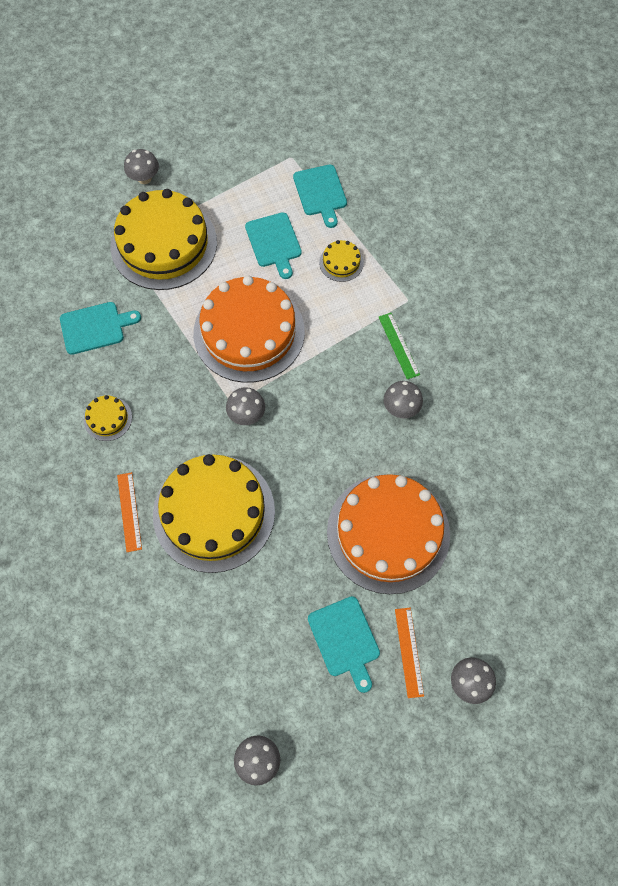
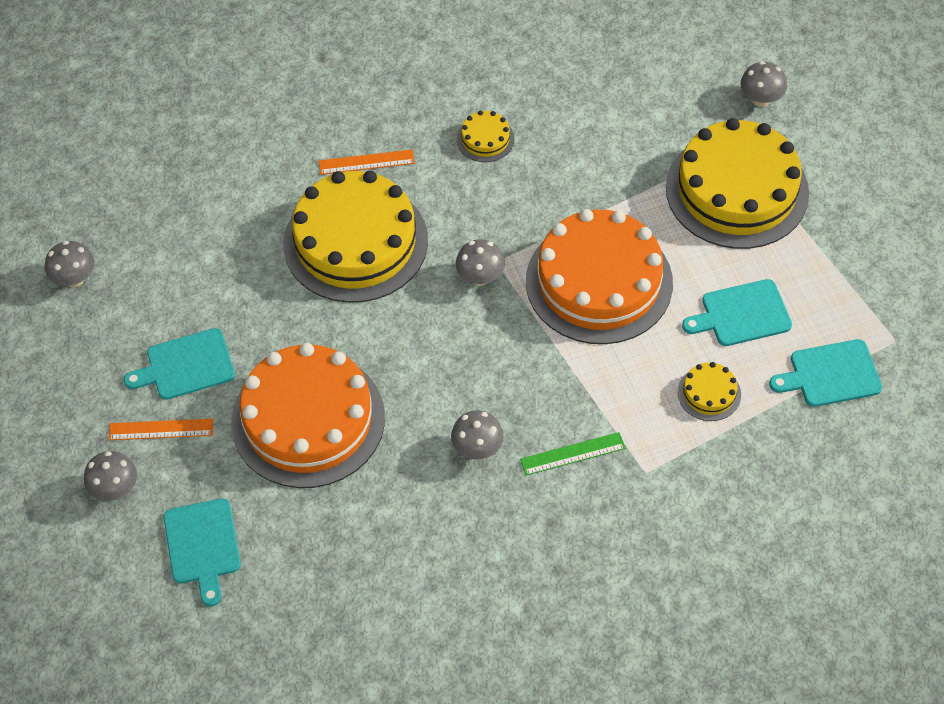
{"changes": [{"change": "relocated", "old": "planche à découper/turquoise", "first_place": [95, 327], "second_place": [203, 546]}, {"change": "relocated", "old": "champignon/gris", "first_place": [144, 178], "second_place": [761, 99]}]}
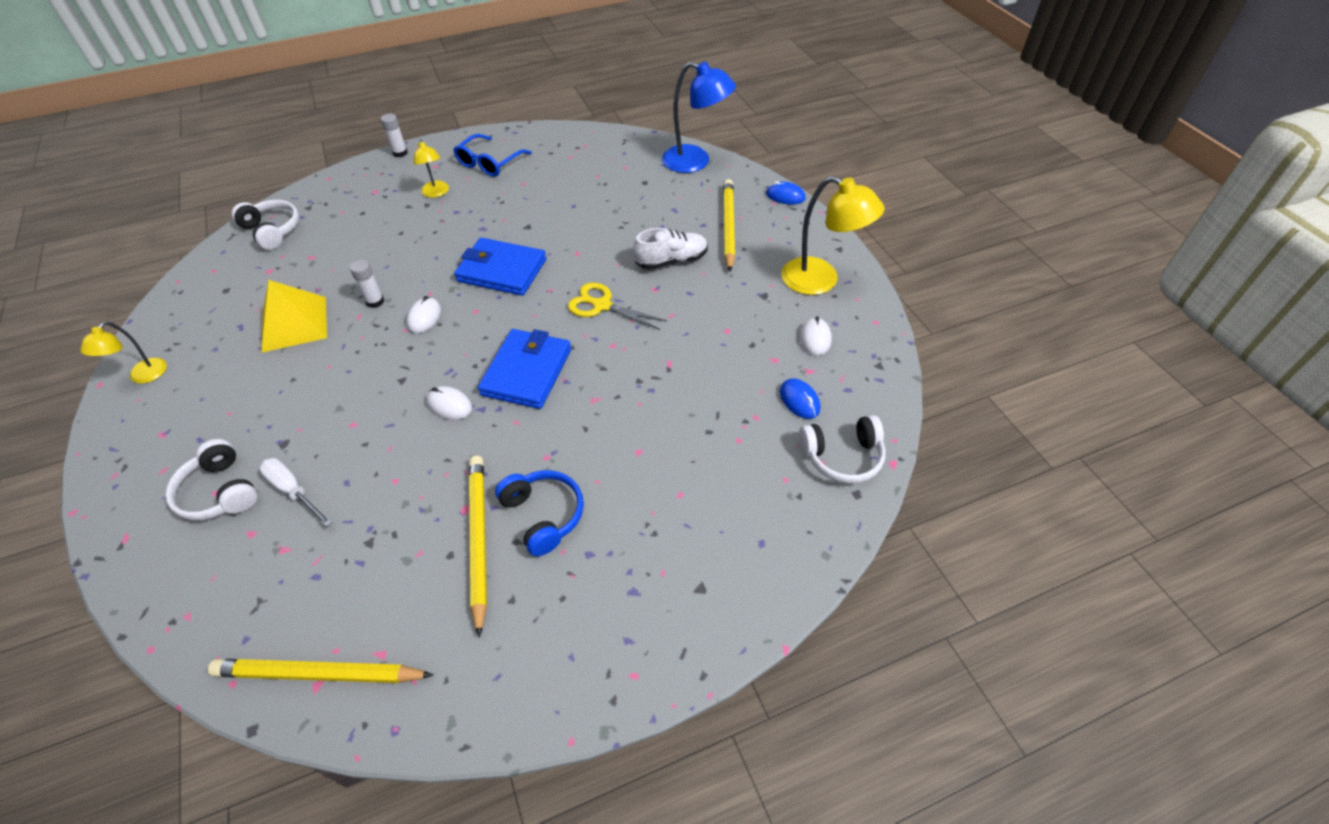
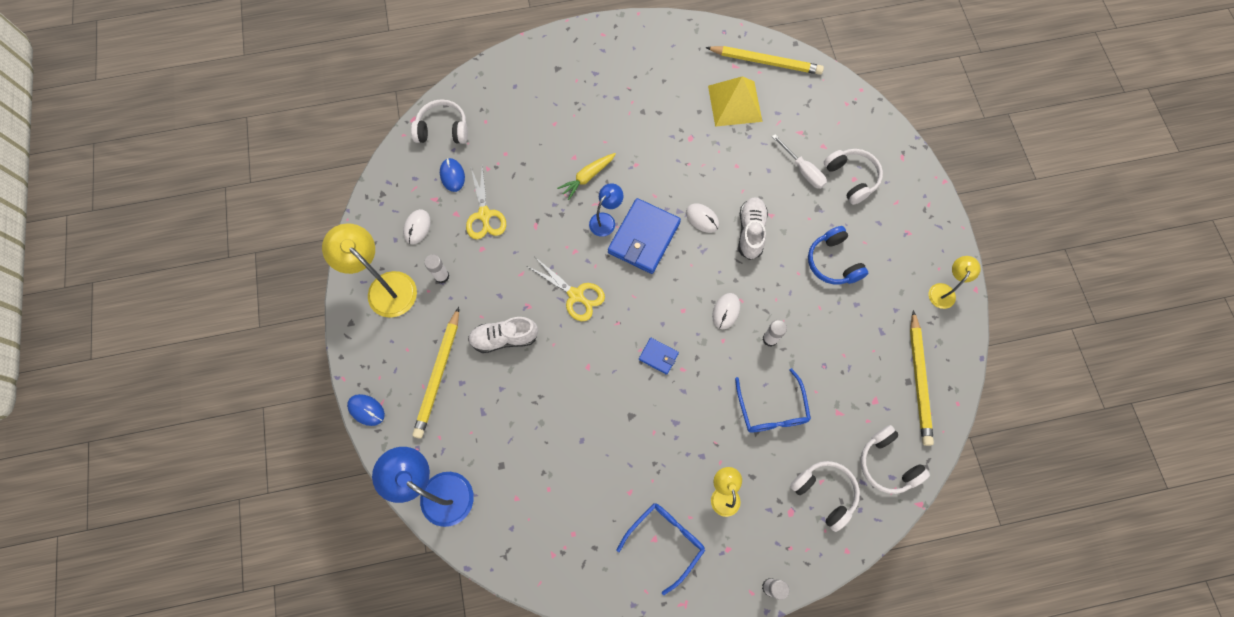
{"changes": [{"change": "appeared", "new": "bâton de colle/blanc", "second_place": [441, 276]}, {"change": "appeared", "new": "ciseaux/jaune", "second_place": [484, 215]}, {"change": "appeared", "new": "carotte/jaune", "second_place": [587, 177]}, {"change": "appeared", "new": "lampe/bleu", "second_place": [606, 220]}, {"change": "appeared", "new": "lunettes/bleu", "second_place": [772, 410]}, {"change": "appeared", "new": "chaussure/blanc", "second_place": [751, 232]}, {"change": "appeared", "new": "casque audio/blanc", "second_place": [824, 493]}, {"change": "relocated", "old": "pyramide/jaune", "first_place": [294, 324], "second_place": [734, 103]}, {"change": "relocated", "old": "crayon/jaune", "first_place": [479, 539], "second_place": [918, 380]}, {"change": "relocated", "old": "casque audio/bleu", "first_place": [543, 515], "second_place": [833, 262]}, {"change": "size", "old": "portefeuille/bleu", "first_place": [502, 270], "second_place": [658, 356], "factor": 0.48}]}
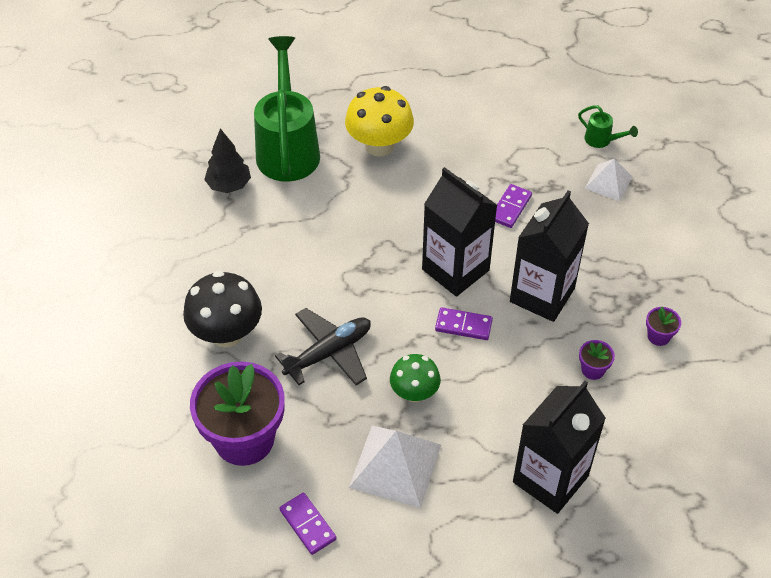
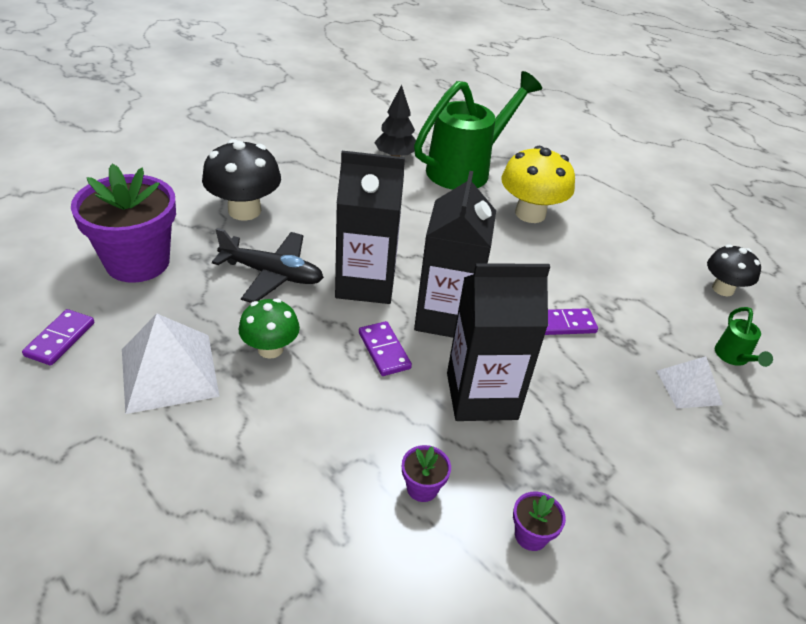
{"changes": [{"change": "appeared", "new": "champignon/noir", "second_place": [723, 289]}, {"change": "relocated", "old": "brique de lait/noir", "first_place": [550, 479], "second_place": [365, 283]}]}
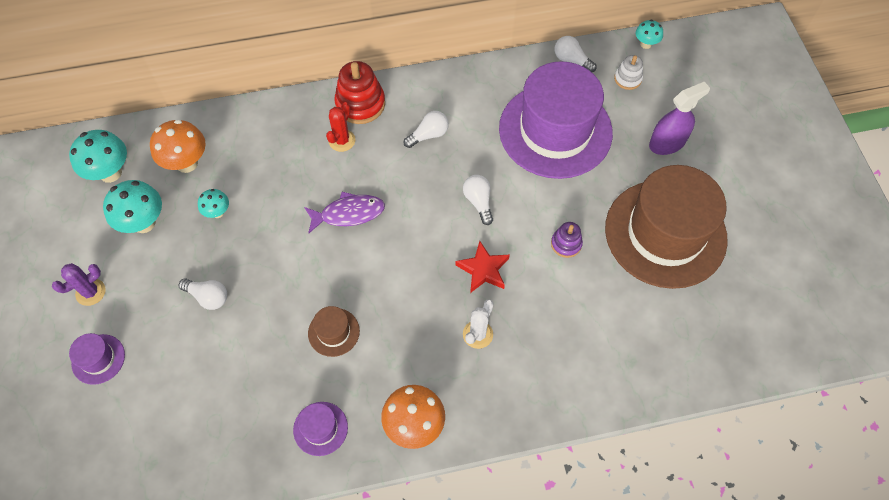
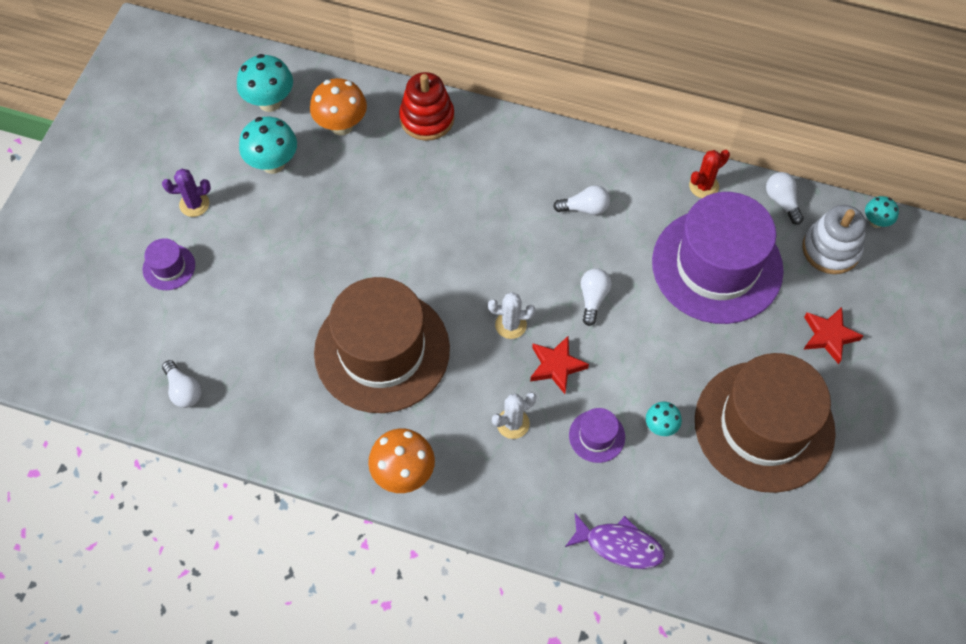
{"changes": [{"change": "missing", "old": "jouet à empiler/violet", "first_place": [566, 244]}, {"change": "appeared", "new": "cactus/blanc", "second_place": [510, 325]}, {"change": "relocated", "old": "ampoule/blanc", "first_place": [208, 297], "second_place": [184, 390]}, {"change": "relocated", "old": "champignon/turquoise", "first_place": [217, 212], "second_place": [660, 426]}, {"change": "relocated", "old": "chapeau/violet", "first_place": [320, 428], "second_place": [597, 436]}, {"change": "relocated", "old": "poisson/violet", "first_place": [349, 213], "second_place": [619, 545]}, {"change": "relocated", "old": "cactus/rouge", "first_place": [342, 140], "second_place": [703, 186]}, {"change": "relocated", "old": "jouet à empiler/rouge", "first_place": [360, 104], "second_place": [427, 118]}, {"change": "exchanged", "old": "vaporisateur/violet", "new": "étoile/rouge", "first_place": [667, 143], "second_place": [829, 336]}, {"change": "size", "old": "chapeau/marron", "first_place": [333, 332], "second_place": [382, 350], "factor": 2.49}, {"change": "size", "old": "jouet à empiler/blanc", "first_place": [628, 79], "second_place": [831, 249], "factor": 1.77}]}
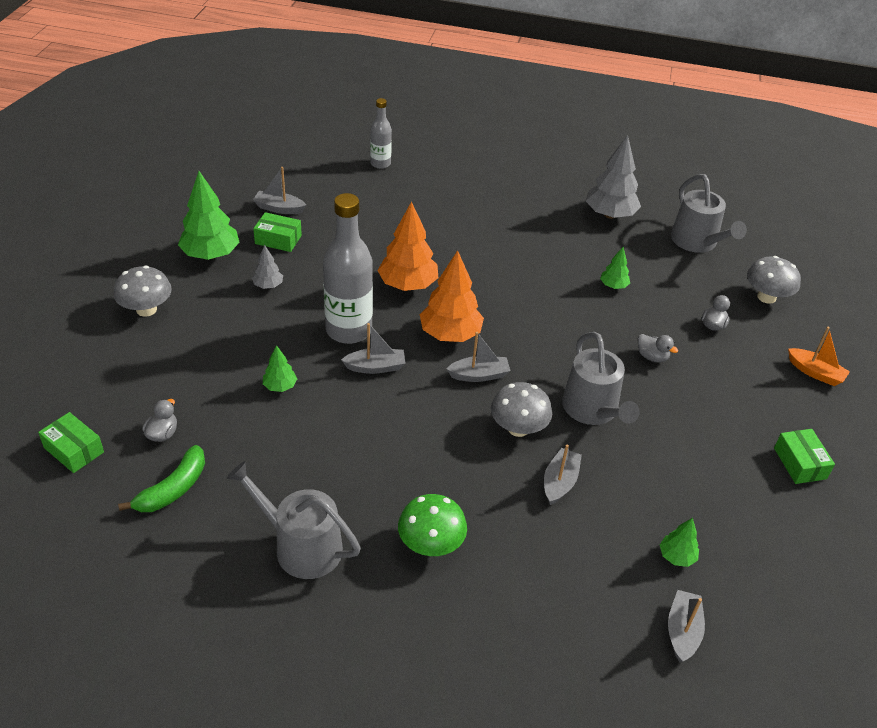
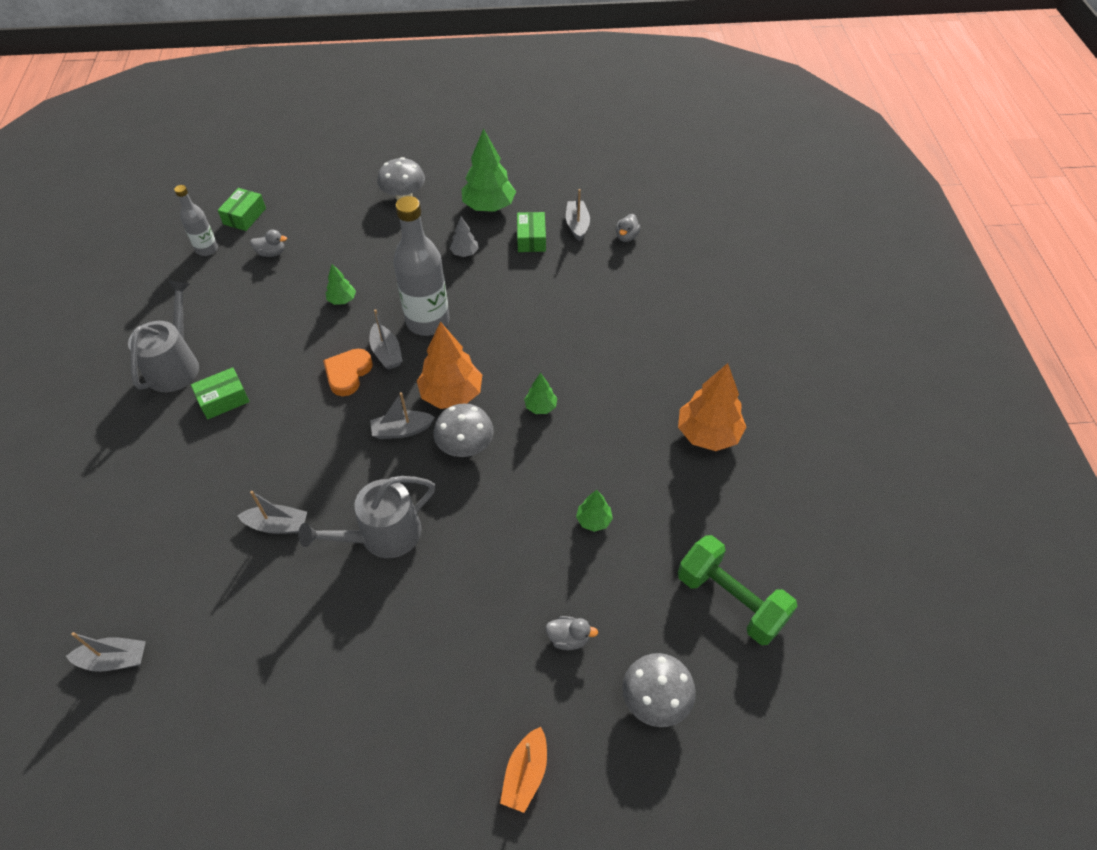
{"changes": [{"change": "missing", "old": "banane/vert", "first_place": [173, 489]}, {"change": "missing", "old": "champignon/vert", "first_place": [431, 544]}, {"change": "missing", "old": "arbre/gris", "first_place": [610, 215]}, {"change": "appeared", "new": "cœur/orange", "second_place": [348, 373]}, {"change": "relocated", "old": "bouteille/gris", "first_place": [380, 164], "second_place": [207, 249]}, {"change": "relocated", "old": "arbre/orange", "first_place": [408, 285], "second_place": [708, 434]}, {"change": "relocated", "old": "champignon/gris", "first_place": [518, 428], "second_place": [465, 446]}, {"change": "relocated", "old": "canard/gris", "first_place": [652, 357], "second_place": [626, 236]}, {"change": "relocated", "old": "arbre/vert", "first_place": [676, 556], "second_place": [541, 407]}, {"change": "relocated", "old": "boîte/vert", "first_place": [799, 463], "second_place": [223, 399]}, {"change": "exchanged", "old": "arrosoir/gris", "new": "haltère/vert", "first_place": [697, 242], "second_place": [730, 600]}, {"change": "spun", "old": "bateau/gris", "first_place": [479, 375], "second_place": [402, 430], "degrees": 105}]}
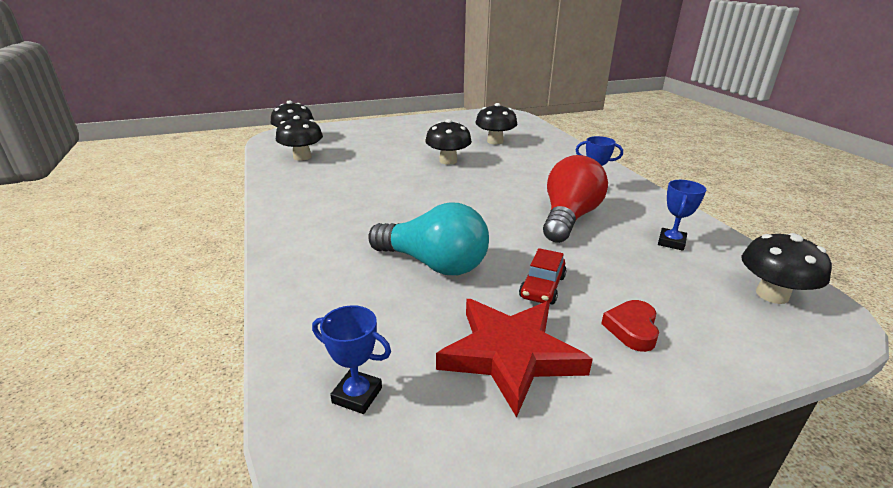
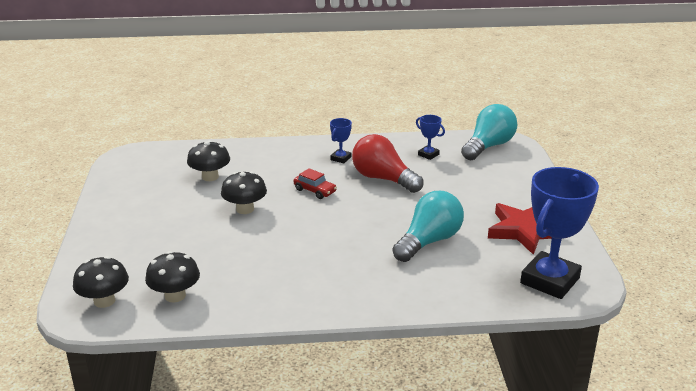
{"changes": [{"change": "missing", "old": "cœur/rouge", "first_place": [632, 329]}, {"change": "relocated", "old": "voiture/rouge", "first_place": [542, 287], "second_place": [315, 191]}, {"change": "exchanged", "old": "champignon/noir", "new": "ampoule/turquoise", "first_place": [772, 295], "second_place": [488, 146]}, {"change": "size", "old": "trophée/bleu", "first_place": [357, 395], "second_place": [550, 280], "factor": 2.25}]}
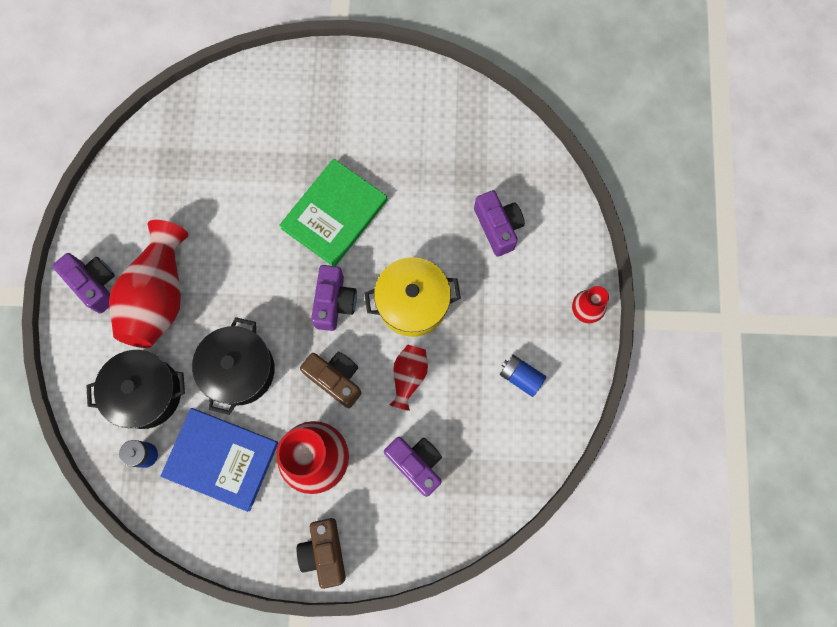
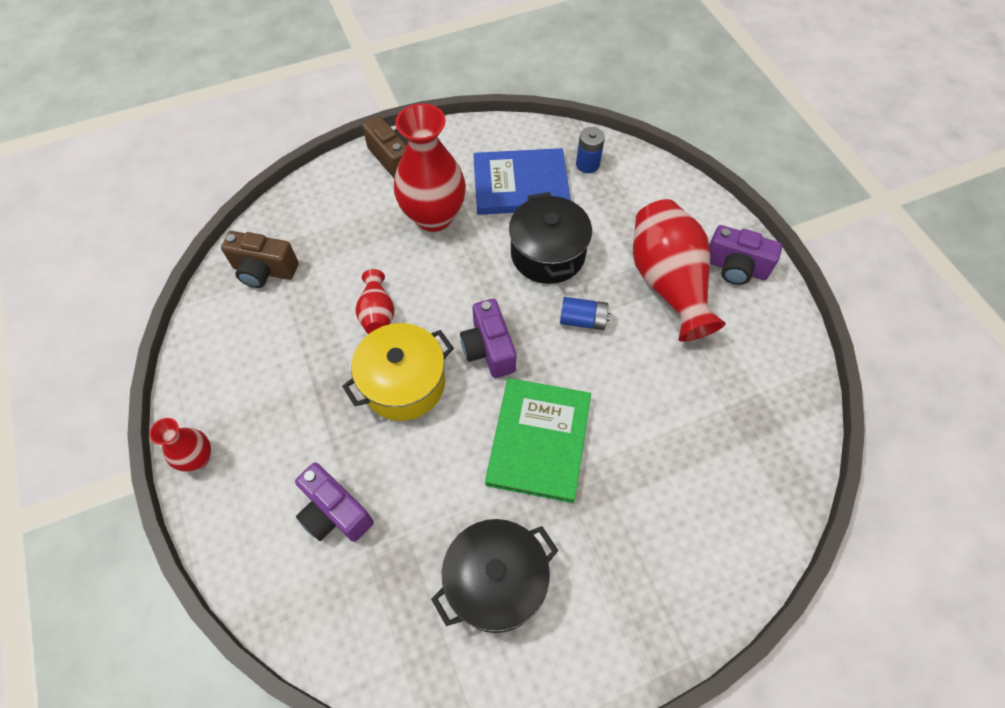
{"changes": [{"change": "missing", "old": "appareil photo/violet", "first_place": [416, 463]}, {"change": "relocated", "old": "marmite/noir", "first_place": [146, 393], "second_place": [496, 581]}, {"change": "relocated", "old": "appareil photo/marron", "first_place": [336, 379], "second_place": [264, 271]}, {"change": "relocated", "old": "pile/bleu", "first_place": [521, 377], "second_place": [582, 320]}]}
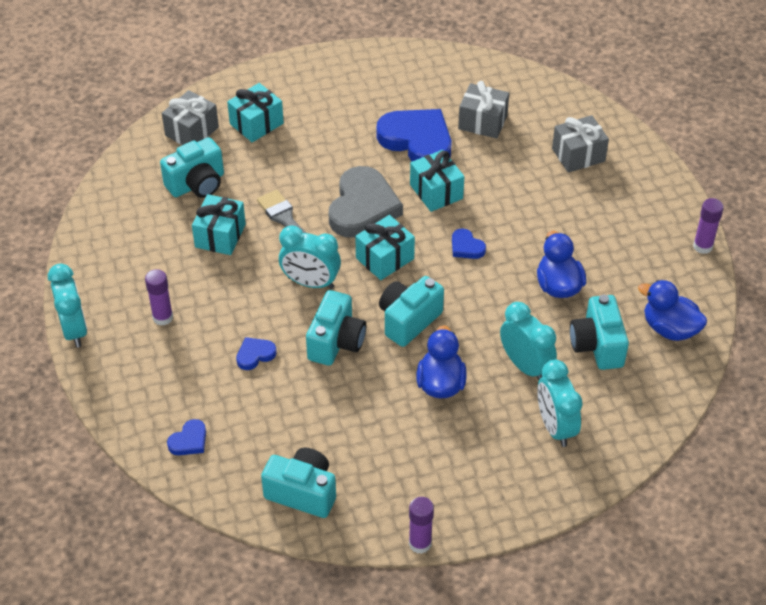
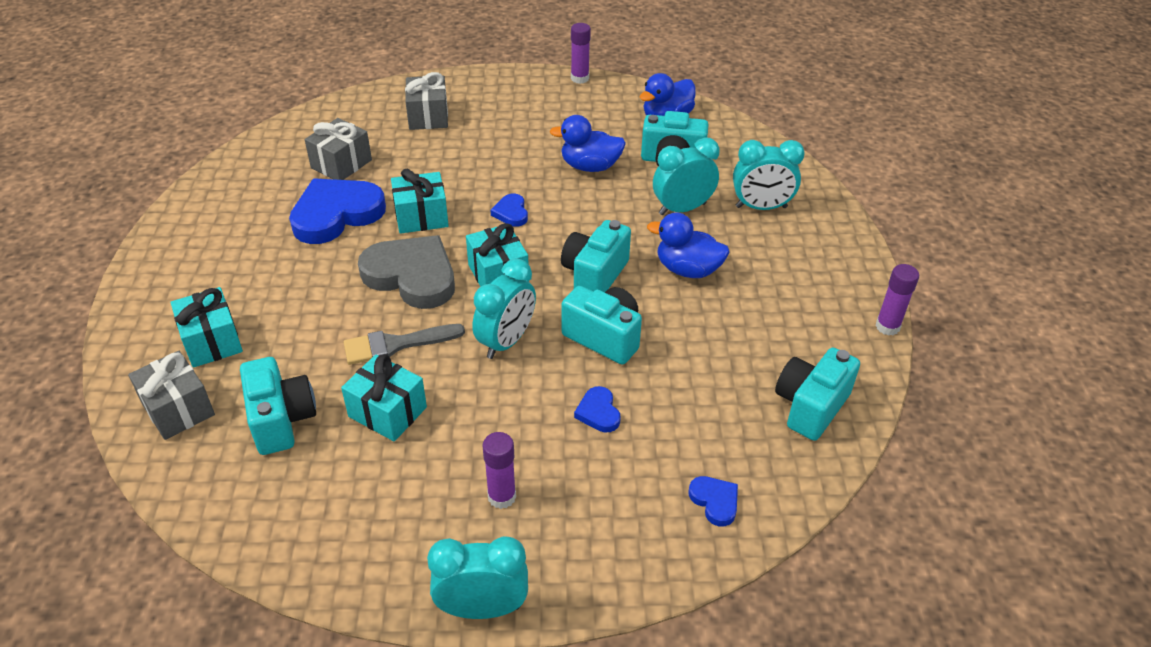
{"changes": [{"change": "spun", "old": "appareil photo/turquoise", "first_place": [408, 320], "second_place": [594, 275], "degrees": 60}, {"change": "spun", "old": "cœur/bleu", "first_place": [466, 247], "second_place": [511, 213], "degrees": 105}]}
